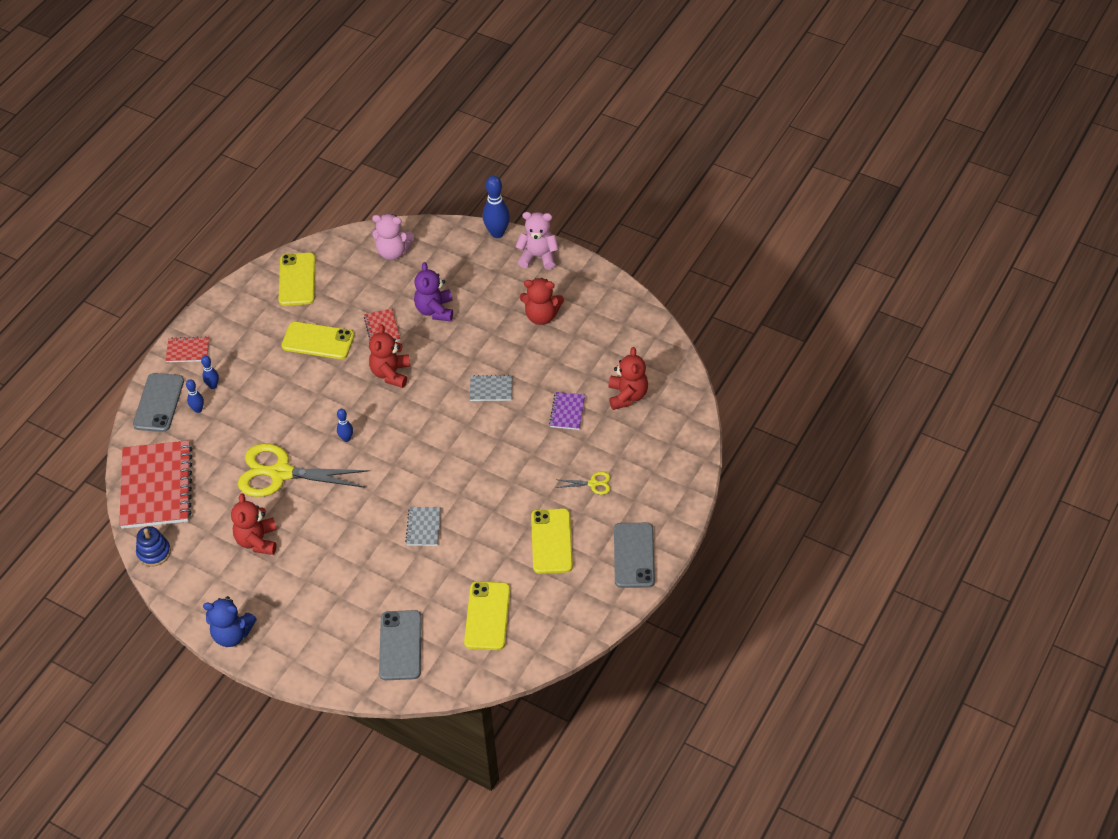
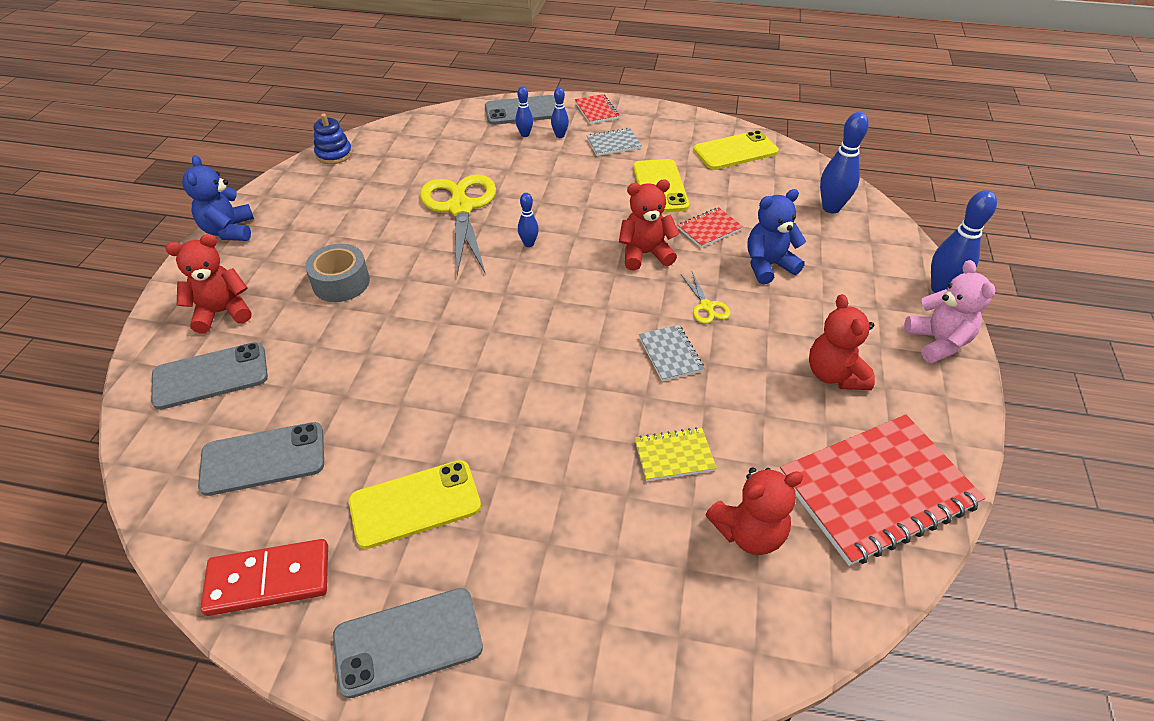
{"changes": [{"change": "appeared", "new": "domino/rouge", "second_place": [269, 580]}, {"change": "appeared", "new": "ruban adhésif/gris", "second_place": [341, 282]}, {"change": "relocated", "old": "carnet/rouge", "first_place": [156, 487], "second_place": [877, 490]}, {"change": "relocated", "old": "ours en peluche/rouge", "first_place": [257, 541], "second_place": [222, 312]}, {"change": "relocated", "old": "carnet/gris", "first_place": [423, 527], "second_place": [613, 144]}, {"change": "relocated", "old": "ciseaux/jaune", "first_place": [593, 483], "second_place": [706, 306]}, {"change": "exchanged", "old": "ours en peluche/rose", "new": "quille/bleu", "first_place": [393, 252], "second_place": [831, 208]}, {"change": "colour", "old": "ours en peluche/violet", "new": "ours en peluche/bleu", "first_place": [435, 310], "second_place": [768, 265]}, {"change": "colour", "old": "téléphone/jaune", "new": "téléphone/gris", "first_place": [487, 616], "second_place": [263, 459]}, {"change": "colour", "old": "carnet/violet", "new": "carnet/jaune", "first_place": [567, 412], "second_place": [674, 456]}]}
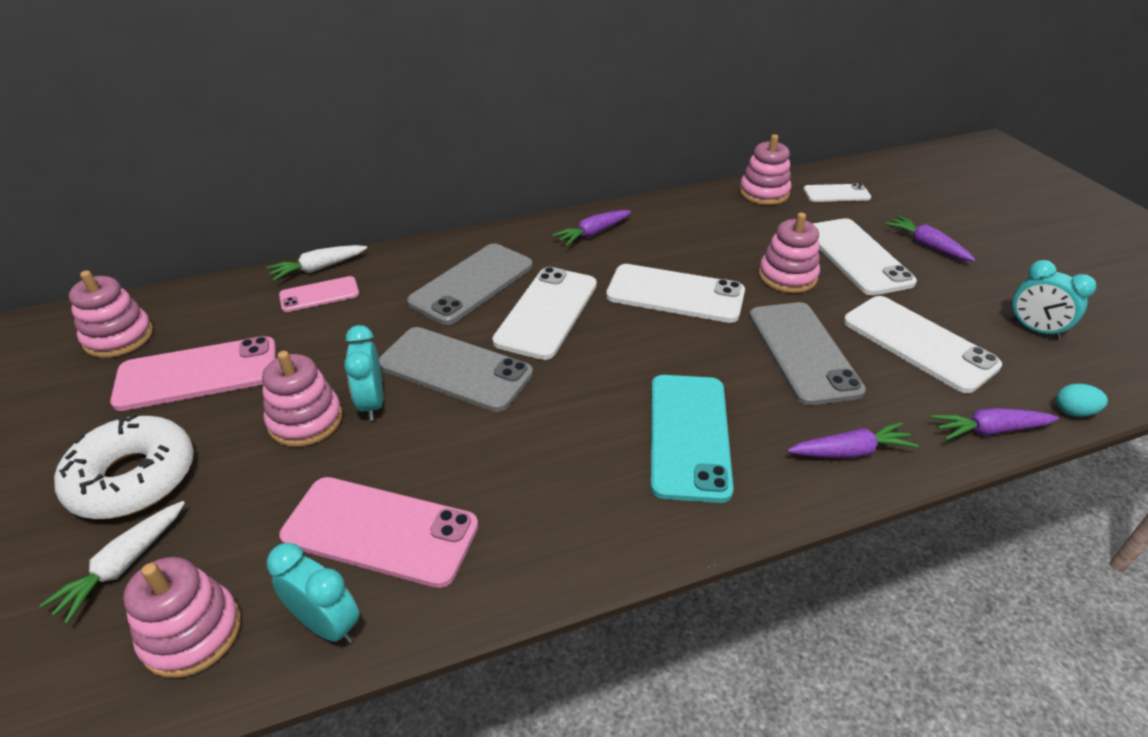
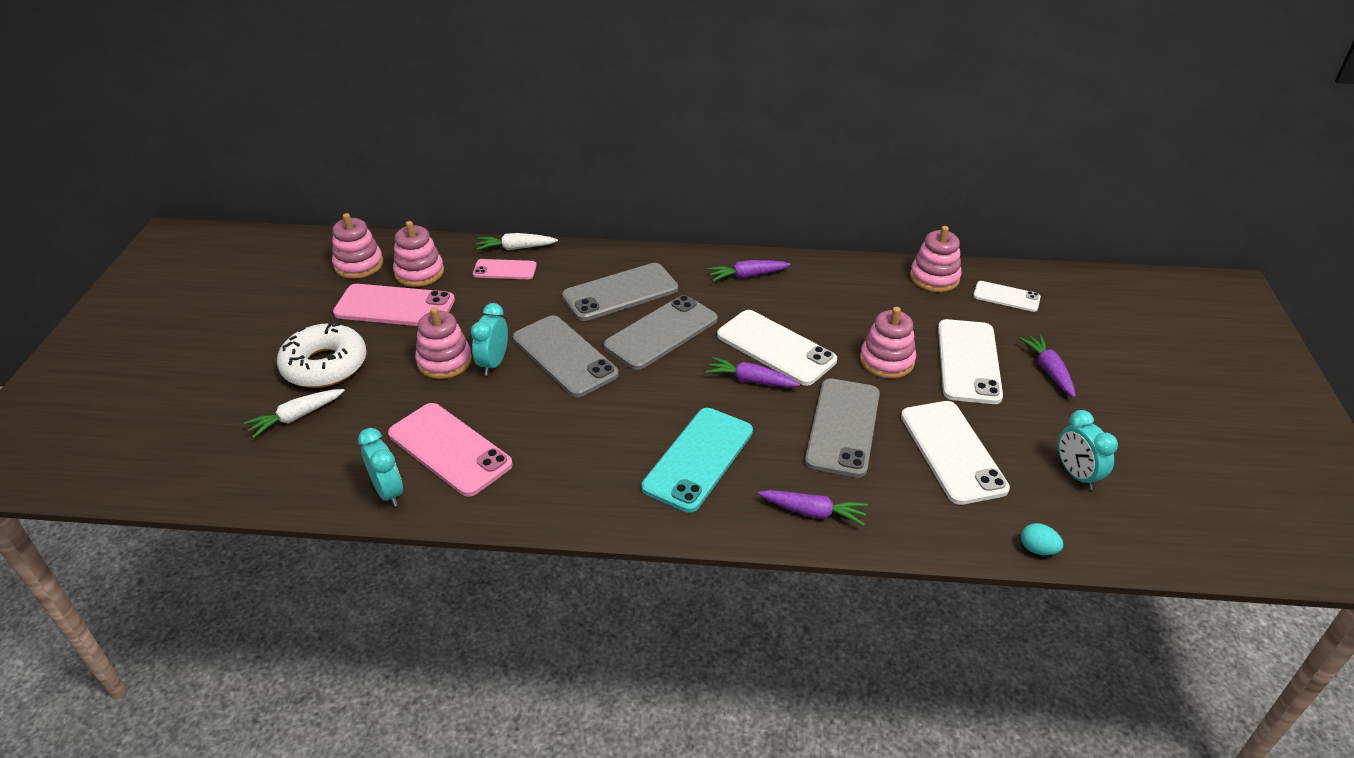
{"changes": [{"change": "relocated", "old": "jouet à empiler/rose", "first_place": [192, 633], "second_place": [419, 273]}, {"change": "relocated", "old": "carotte/violet", "first_place": [988, 430], "second_place": [750, 380]}, {"change": "colour", "old": "téléphone/blanc", "new": "téléphone/gris", "first_place": [547, 312], "second_place": [661, 333]}]}
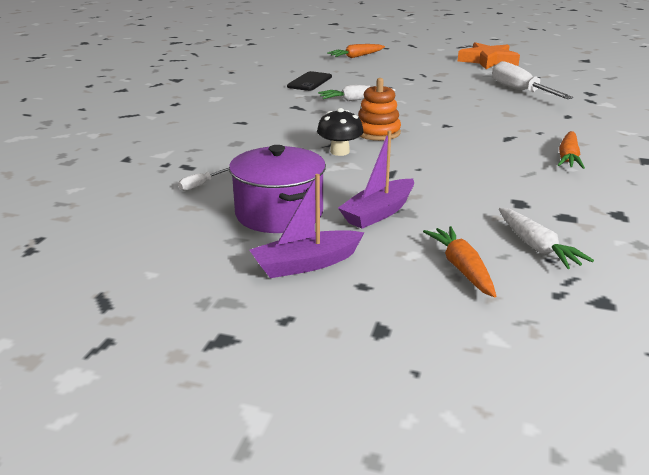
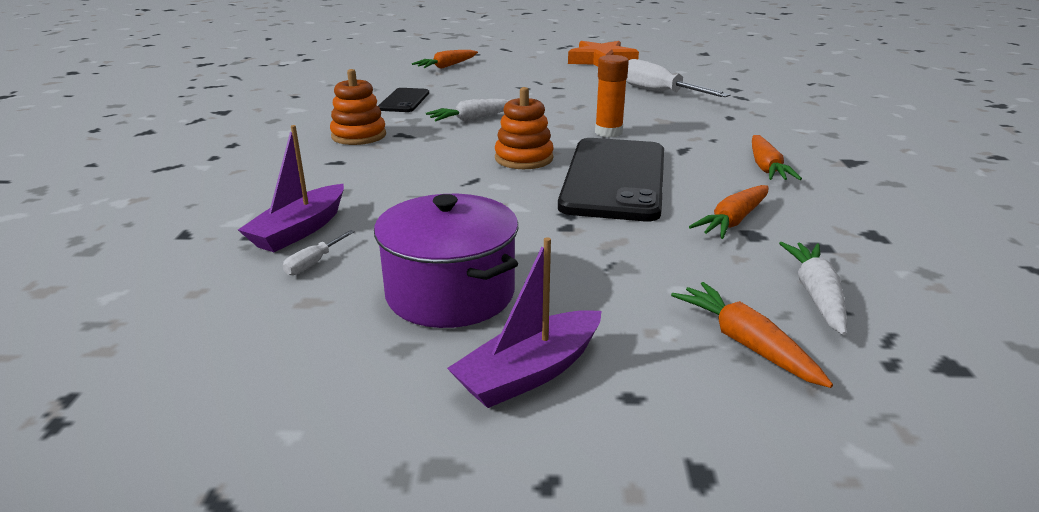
{"changes": [{"change": "missing", "old": "champignon/noir", "first_place": [339, 152]}, {"change": "appeared", "new": "jouet à empiler/orange", "second_place": [359, 136]}, {"change": "appeared", "new": "téléphone/noir", "second_place": [615, 179]}, {"change": "appeared", "new": "bâton de colle/orange", "second_place": [608, 132]}, {"change": "appeared", "new": "carotte/orange", "second_place": [733, 221]}, {"change": "relocated", "old": "bateau/violet", "first_place": [378, 213], "second_place": [299, 230]}, {"change": "spun", "old": "carotte/blanc", "first_place": [537, 247], "second_place": [816, 295], "degrees": -135}]}
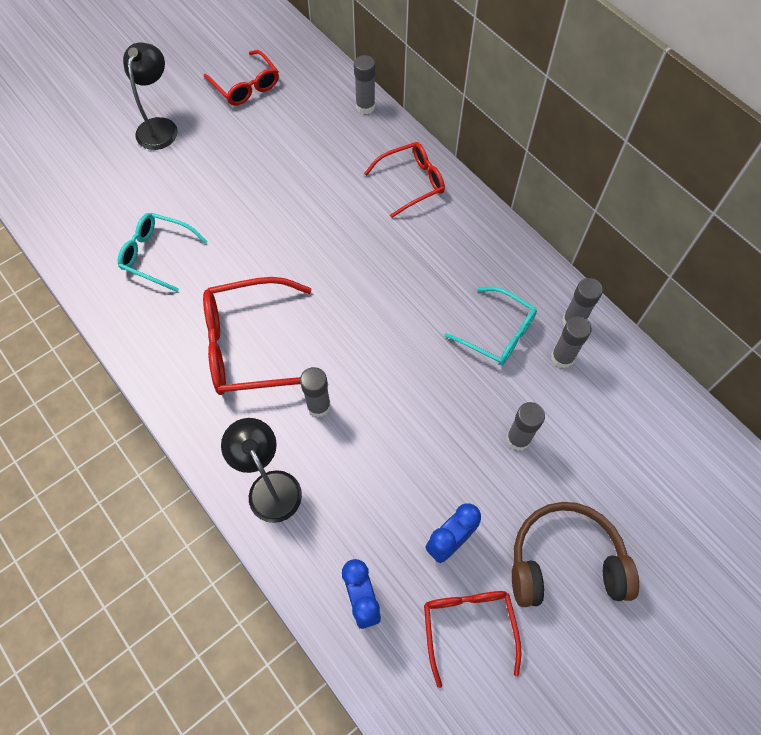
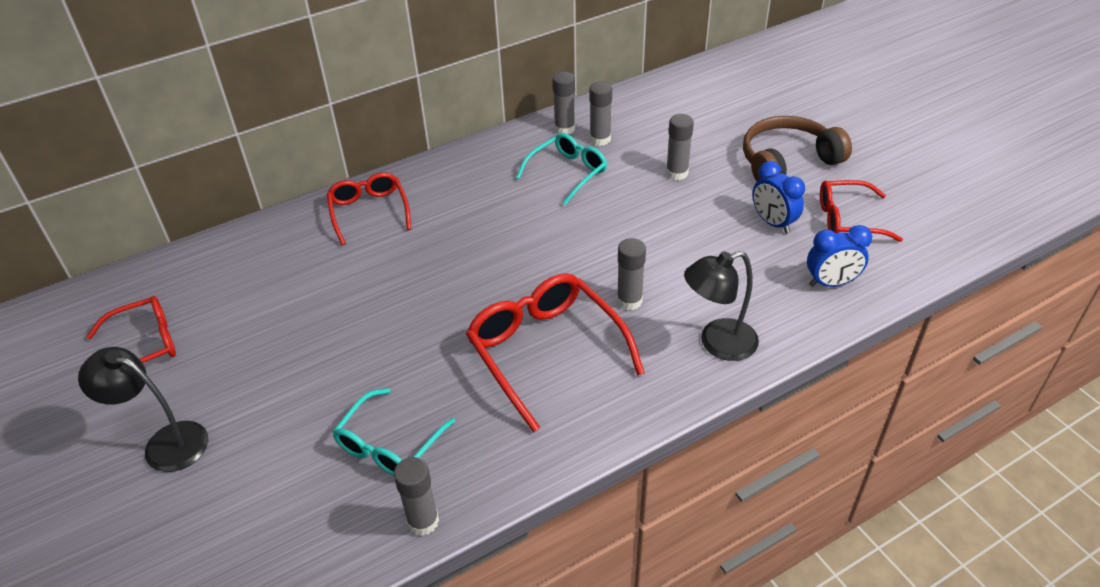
{"changes": [{"change": "relocated", "old": "bâton de colle/gris", "first_place": [365, 106], "second_place": [423, 521]}, {"change": "spun", "old": "lunettes/rouge", "first_place": [252, 346], "second_place": [546, 352], "degrees": 150}, {"change": "spun", "old": "casque audio/marron", "first_place": [565, 561], "second_place": [787, 161], "degrees": 60}]}
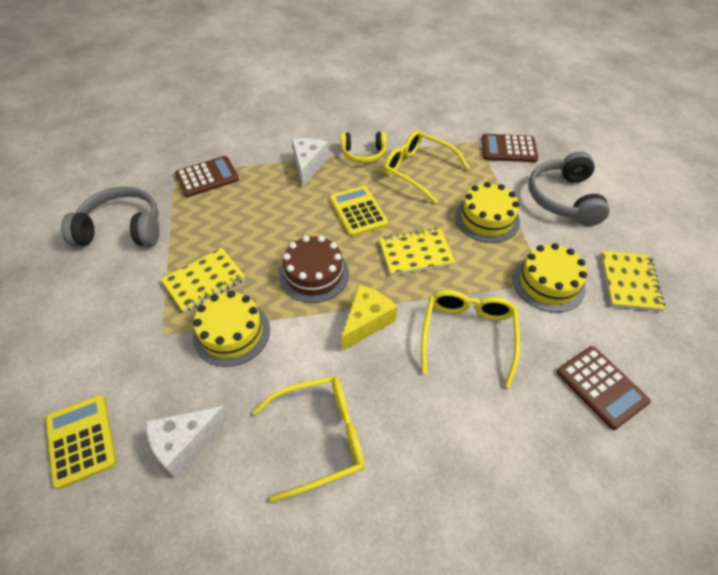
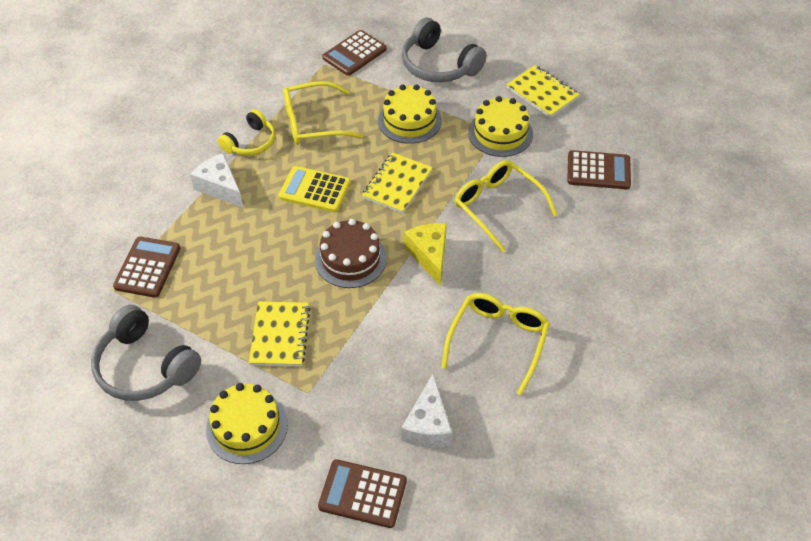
{"changes": [{"change": "relocated", "old": "gâteau/jaune", "first_place": [231, 333], "second_place": [247, 427]}, {"change": "colour", "old": "calculatrice/jaune", "new": "calculatrice/marron", "first_place": [81, 440], "second_place": [362, 494]}, {"change": "spun", "old": "casque audio/gris", "first_place": [122, 229], "second_place": [145, 366], "degrees": -90}]}
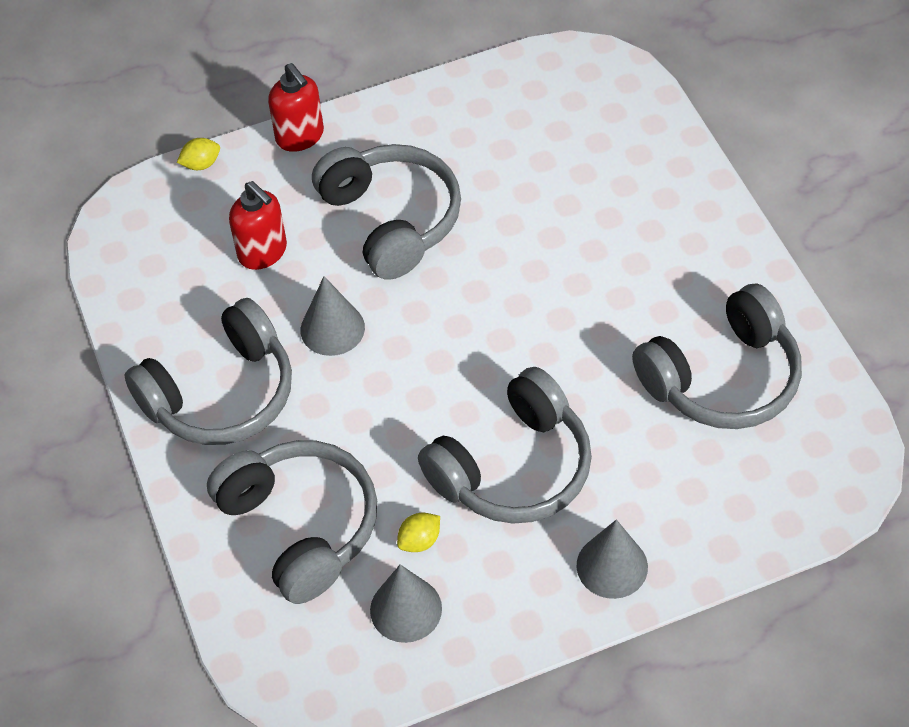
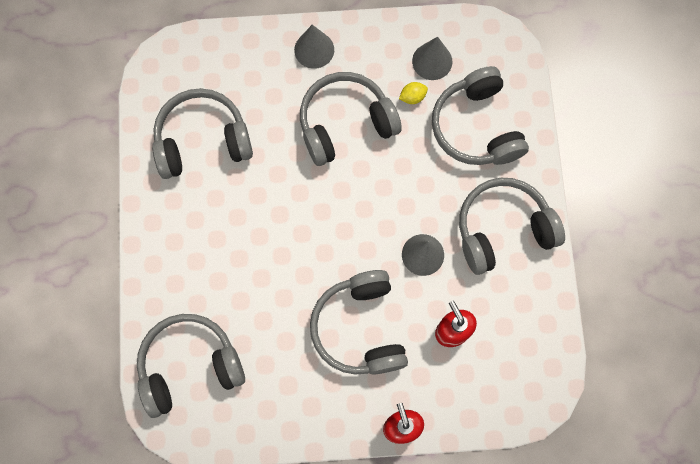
{"changes": [{"change": "missing", "old": "citron/jaune", "first_place": [201, 164]}, {"change": "appeared", "new": "casque audio/gris", "second_place": [190, 366]}]}
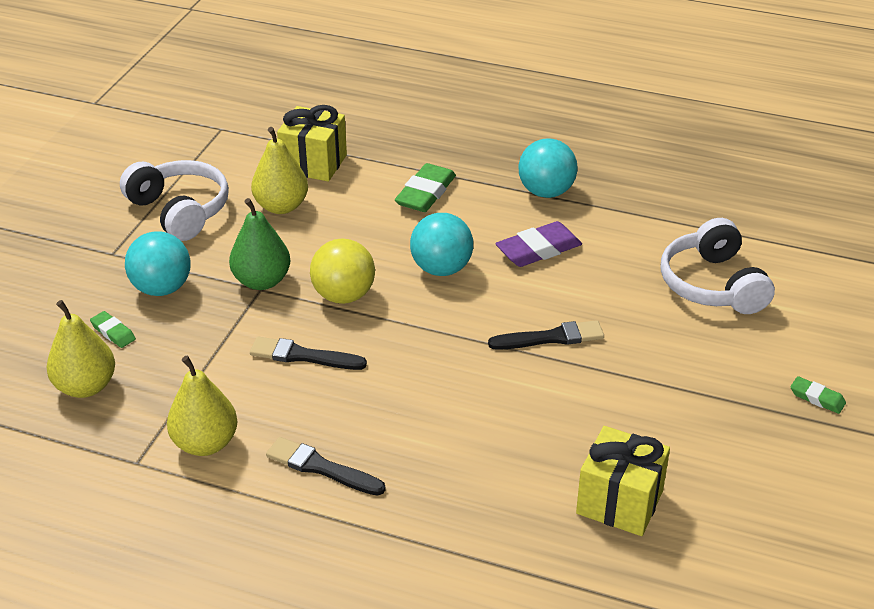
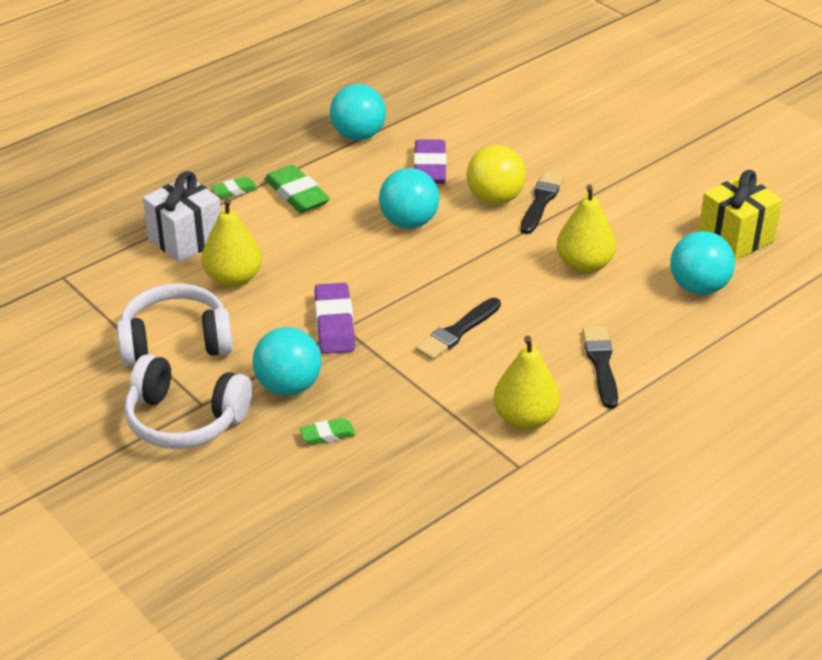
{"changes": [{"change": "appeared", "new": "balle/turquoise", "second_place": [698, 287]}, {"change": "relocated", "old": "poire/jaune", "first_place": [86, 386], "second_place": [584, 265]}, {"change": "relocated", "old": "balle/jaune", "first_place": [344, 296], "second_place": [495, 199]}, {"change": "relocated", "old": "casque audio/blanc", "first_place": [712, 285], "second_place": [185, 419]}, {"change": "relocated", "old": "gomme/vert", "first_place": [817, 398], "second_place": [234, 191]}, {"change": "exchanged", "old": "poire/vert", "new": "gomme/violet", "first_place": [262, 281], "second_place": [334, 323]}, {"change": "colour", "old": "cadeau/jaune", "new": "cadeau/blanc", "first_place": [314, 163], "second_place": [186, 239]}, {"change": "spun", "old": "pinceau/noir", "first_place": [321, 468], "second_place": [601, 364], "degrees": 120}]}
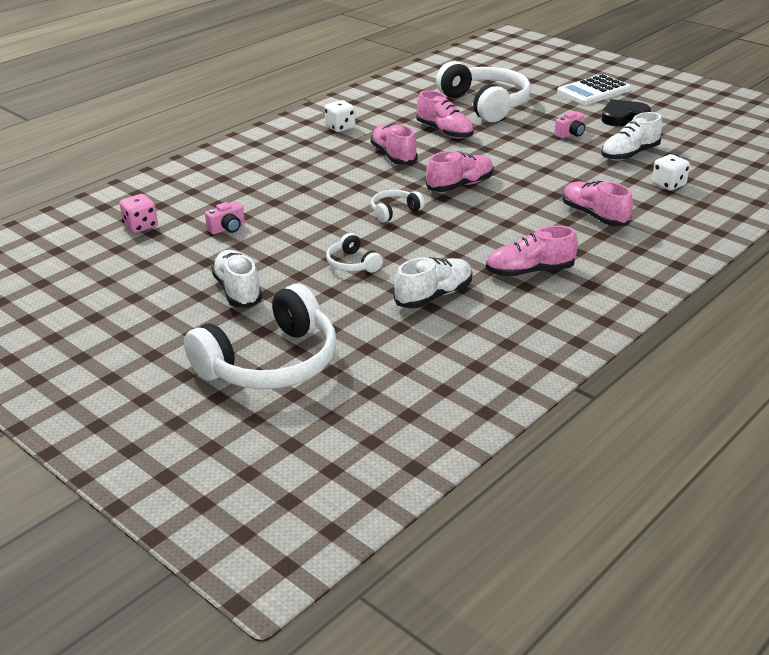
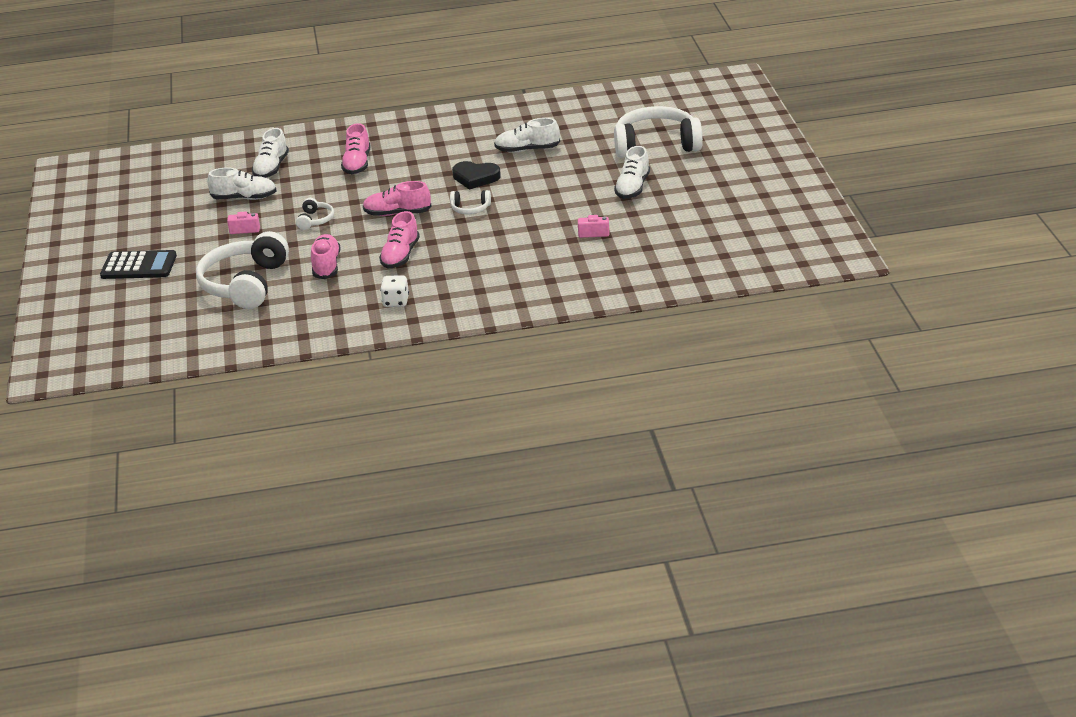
{"changes": [{"change": "missing", "old": "dé/rose", "first_place": [140, 226]}, {"change": "missing", "old": "chaussure/rose", "first_place": [529, 271]}, {"change": "relocated", "old": "casque audio/blanc", "first_place": [352, 264], "second_place": [315, 220]}, {"change": "relocated", "old": "cœur/noir", "first_place": [623, 117], "second_place": [475, 178]}, {"change": "exchanged", "old": "dé/blanc", "new": "chaussure/blanc", "first_place": [668, 185], "second_place": [271, 168]}, {"change": "colour", "old": "calculatrice/blanc", "new": "calculatrice/noir", "first_place": [593, 91], "second_place": [139, 266]}]}
